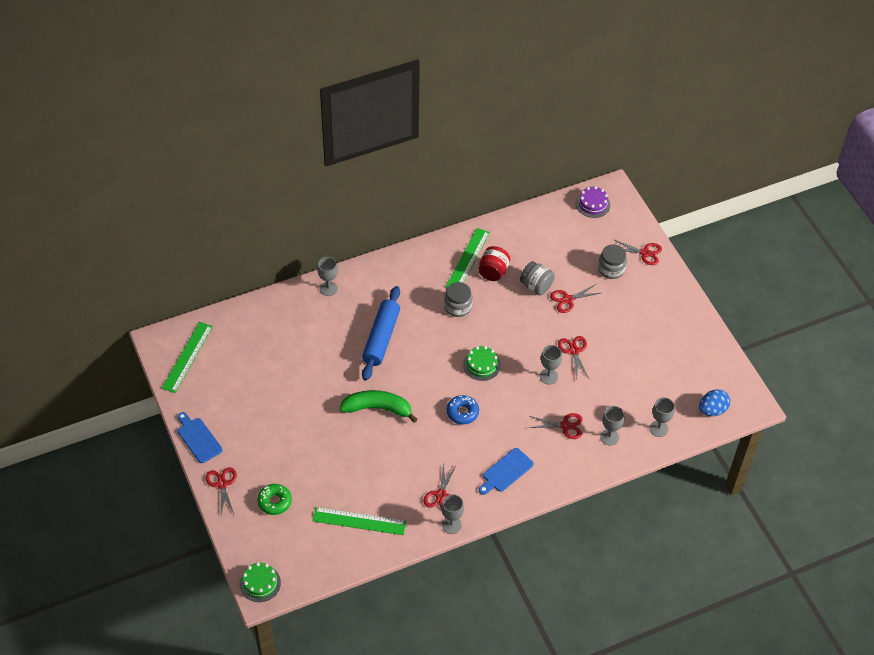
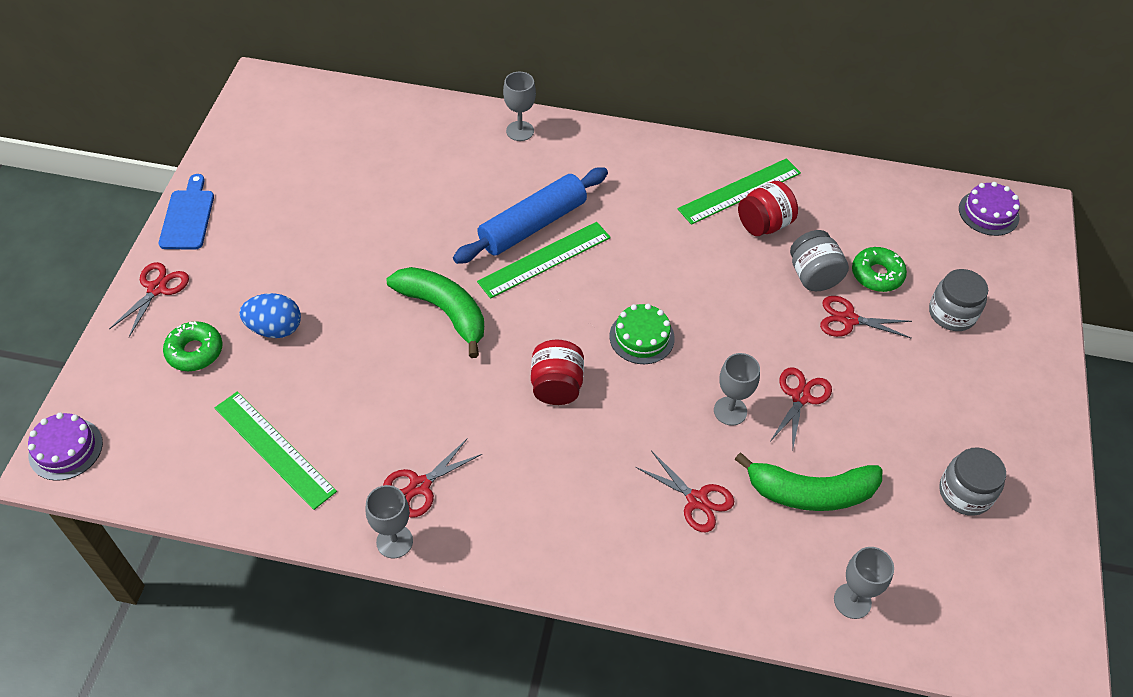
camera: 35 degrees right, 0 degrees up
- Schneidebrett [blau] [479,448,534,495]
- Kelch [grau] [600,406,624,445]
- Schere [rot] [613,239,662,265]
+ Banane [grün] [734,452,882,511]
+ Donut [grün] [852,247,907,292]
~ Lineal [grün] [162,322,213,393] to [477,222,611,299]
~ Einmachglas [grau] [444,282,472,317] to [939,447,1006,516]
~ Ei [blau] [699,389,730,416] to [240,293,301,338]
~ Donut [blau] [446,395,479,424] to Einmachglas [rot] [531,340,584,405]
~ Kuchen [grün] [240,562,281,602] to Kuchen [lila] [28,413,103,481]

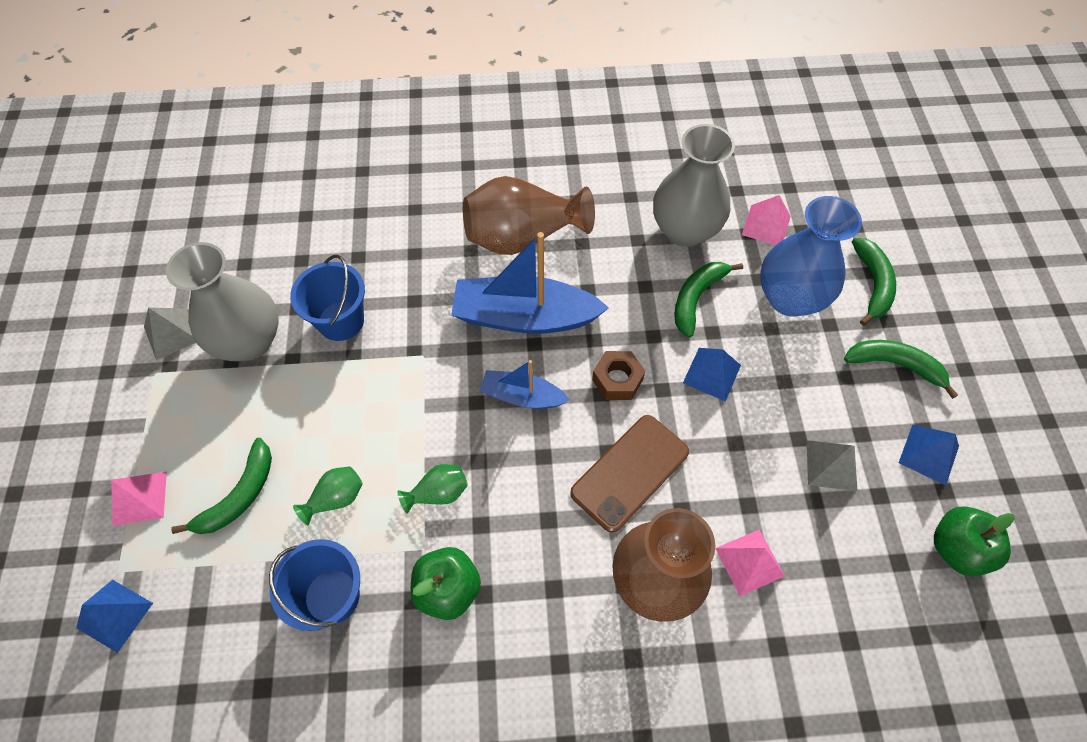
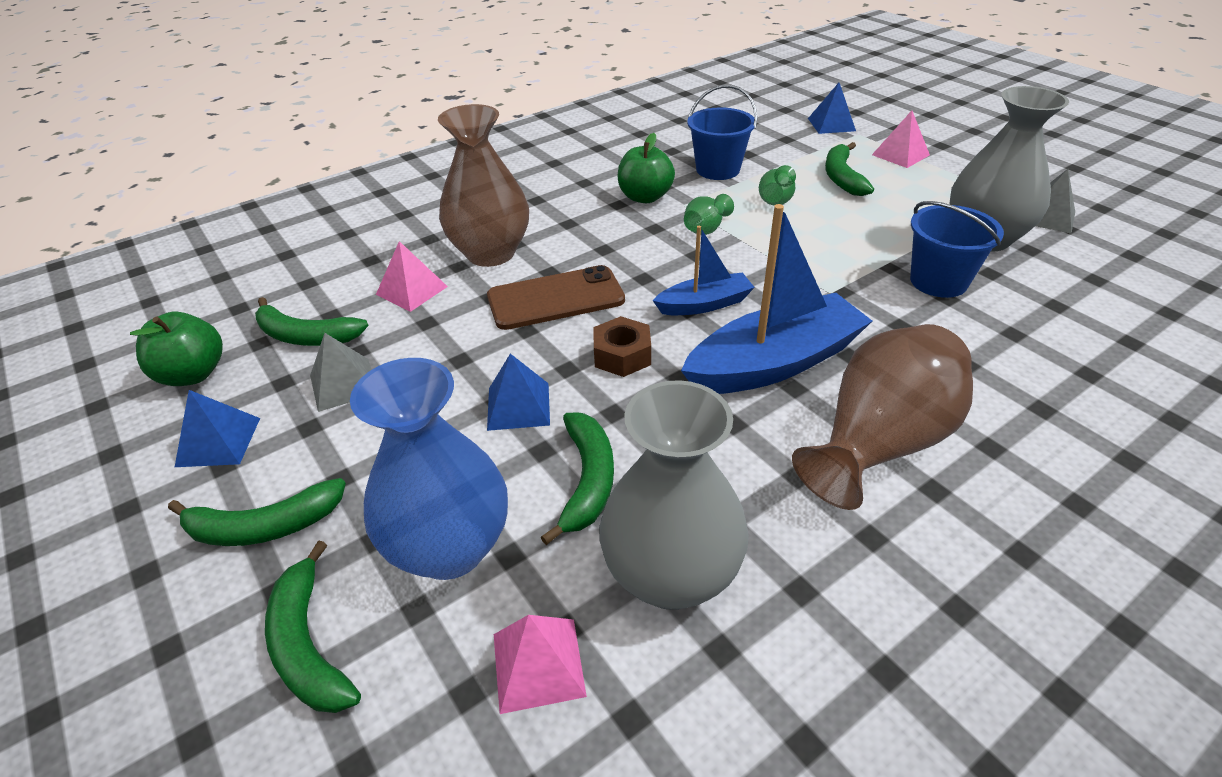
camera: 150 degrees right, 20 degrees down
+ Banane [grün] [255,297,368,346]
~ Handy [braun] [570,415,689,533] = [487,265,625,330] 60 degrees clockwise

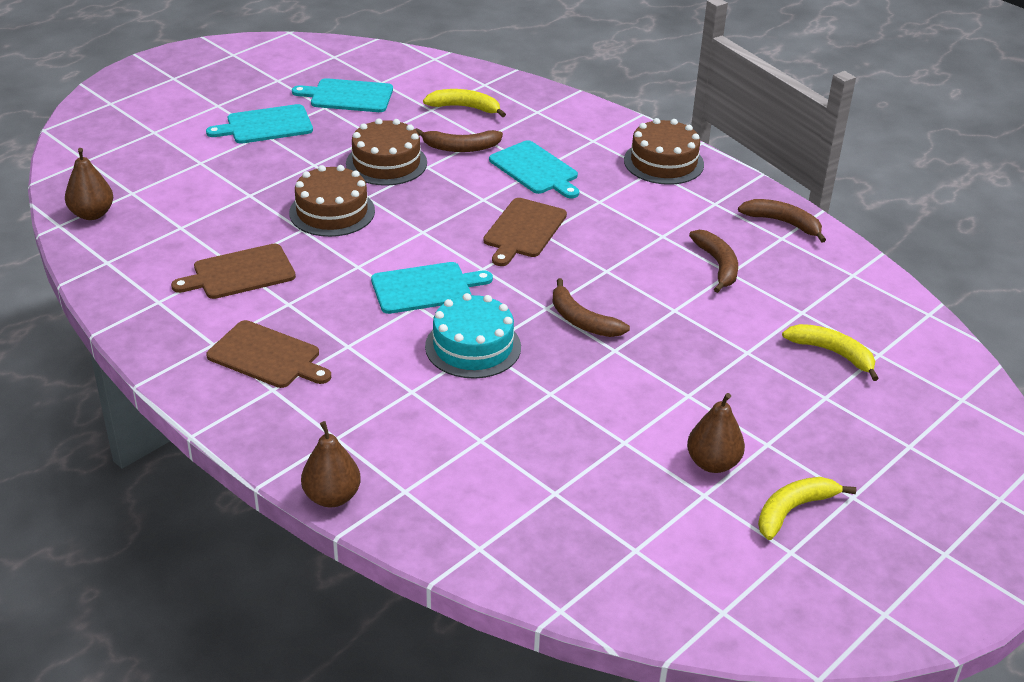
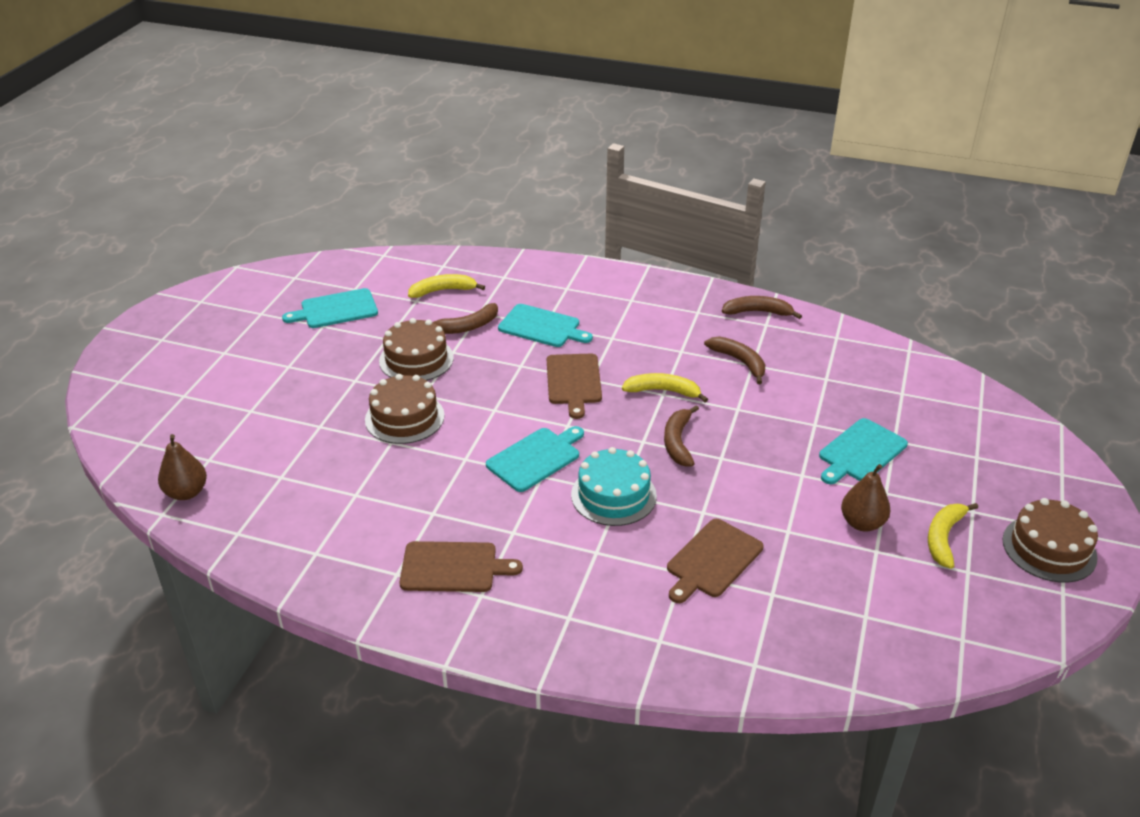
camera: 25 degrees left, 0 degrees up
- Birne [braun] [301,421,361,508]
~ Schneidebrett [braun] [171,244,296,299] to [667,519,764,603]
~ Schneidebrett [türkis] [206,104,313,144] to [819,418,908,484]
~ Kuchen [braun] [624,118,704,185] to [1003,498,1098,583]
~ Banane [gelb] [782,324,879,381] to [622,373,708,402]
~ Banane [braun] [552,278,630,337] = [664,405,699,467] 75 degrees clockwise

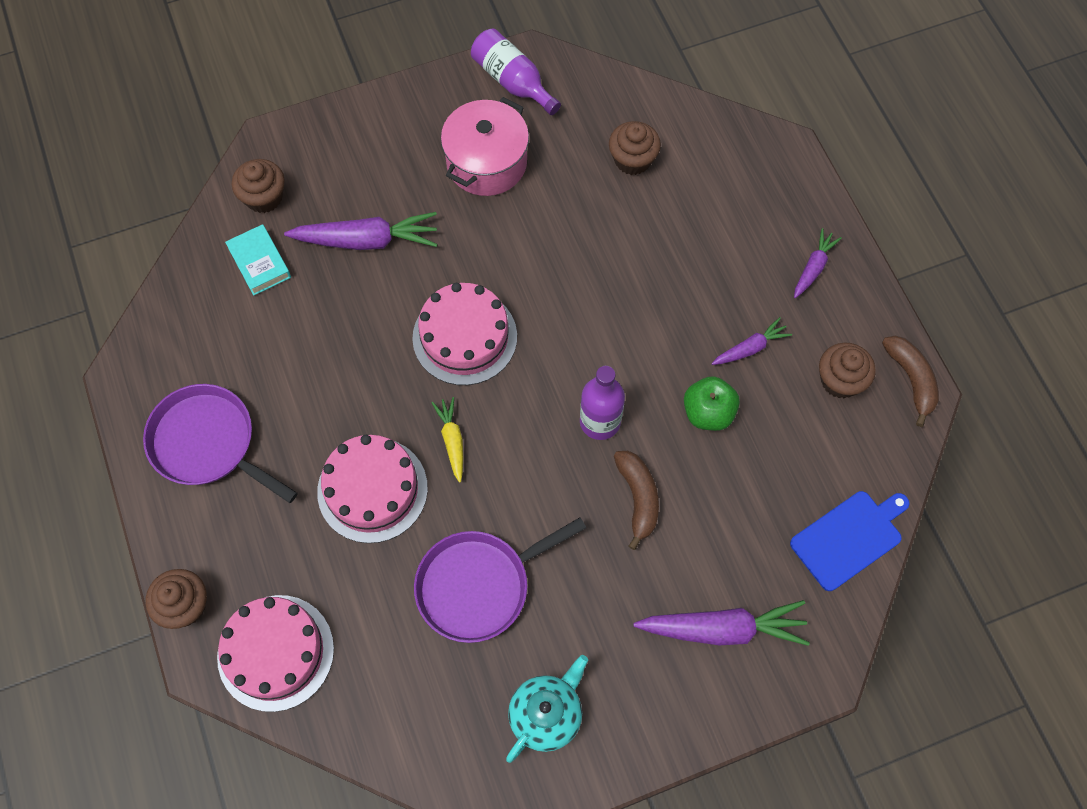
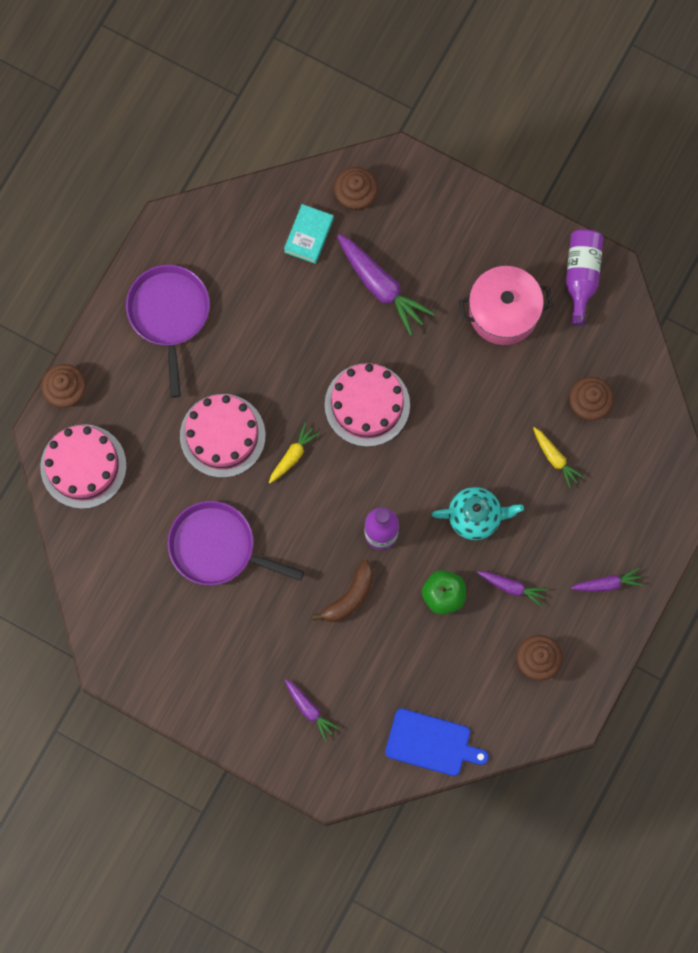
camera: 50 degrees right, 10 degrees up
- Banane [braun] [882,336,939,427]
+ Karotte [gelb] [533,427,584,488]
~ Teekanne [türkis] [506,655,588,763] to [432,487,524,540]
~ Karotte [lila] [634,600,810,646] = [285,679,340,741] x0.56

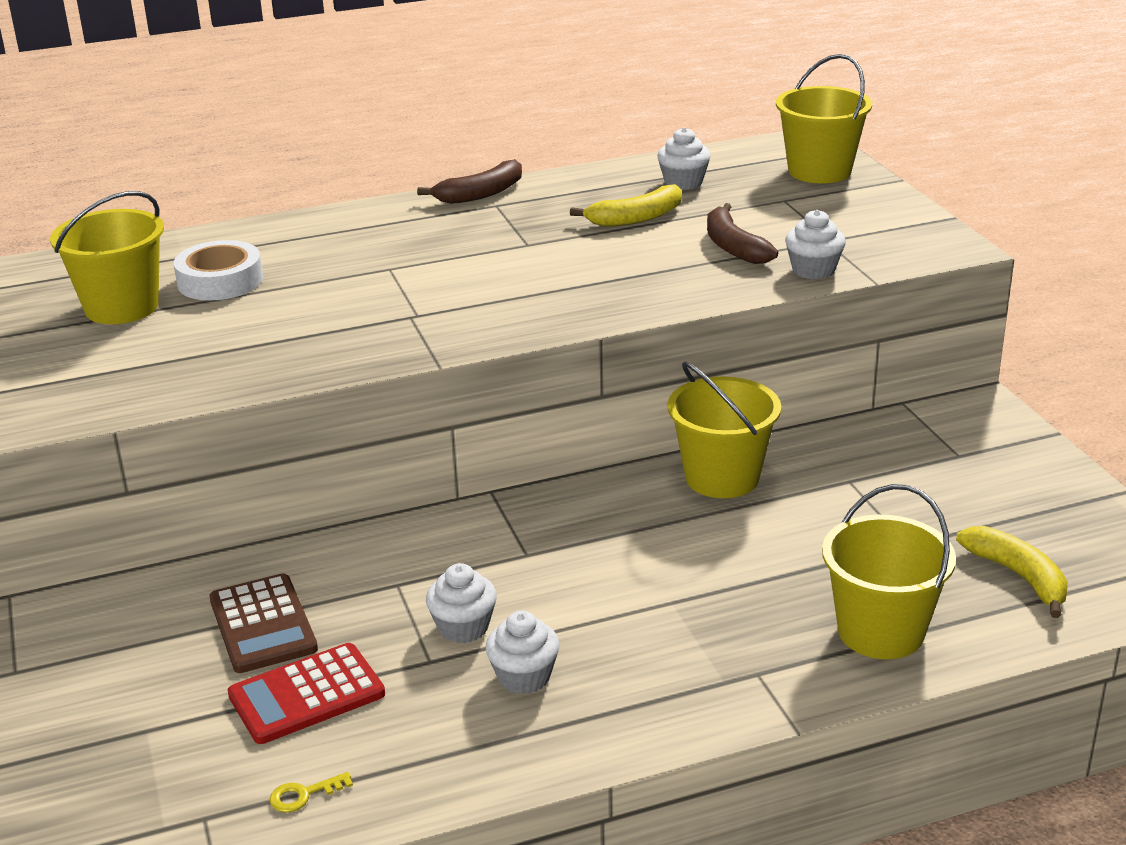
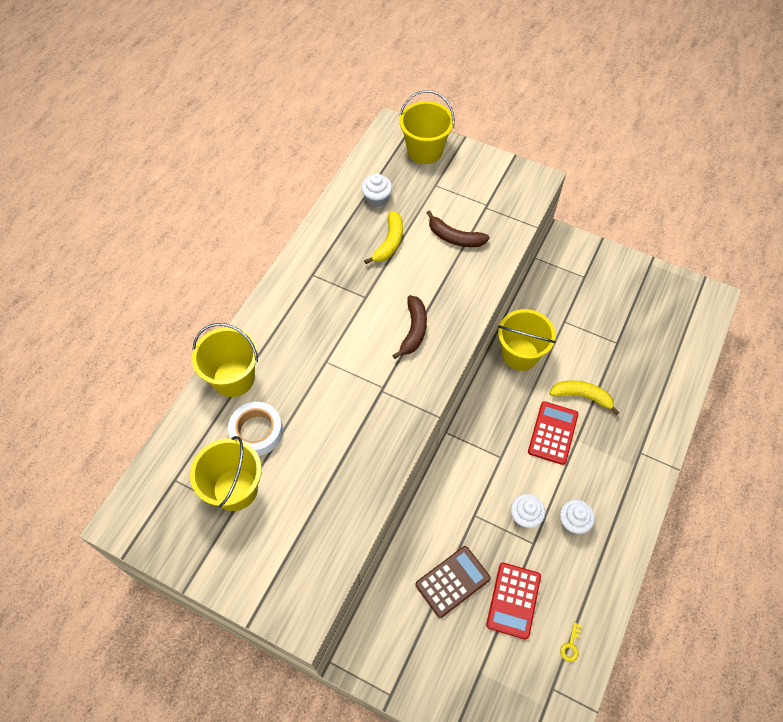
camera: 45 degrees left, 30 degrees up
- Muffin [weiß] [785,210,846,279]
+ Taschenrechner [rot] [528,401,579,465]
~ Banane [braun] [417,159,522,204] to [392,295,427,359]
~ Eimer [gelb] [822,484,956,659] to [192,323,258,397]
~ Banane [gelb] [956,526,1068,618] to [550,380,619,415]
~ Taschenrechner [braun] [209,573,318,673] = [415,546,491,618] 60 degrees counterclockwise

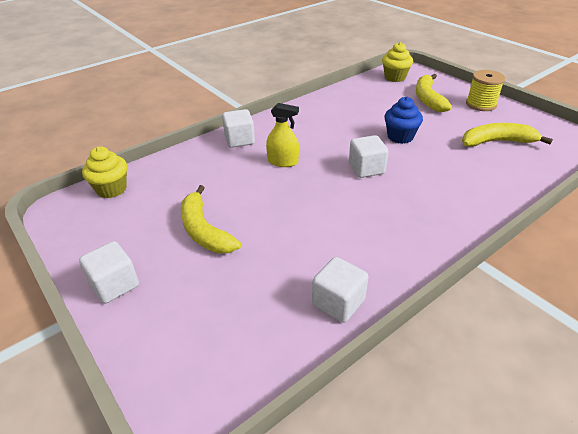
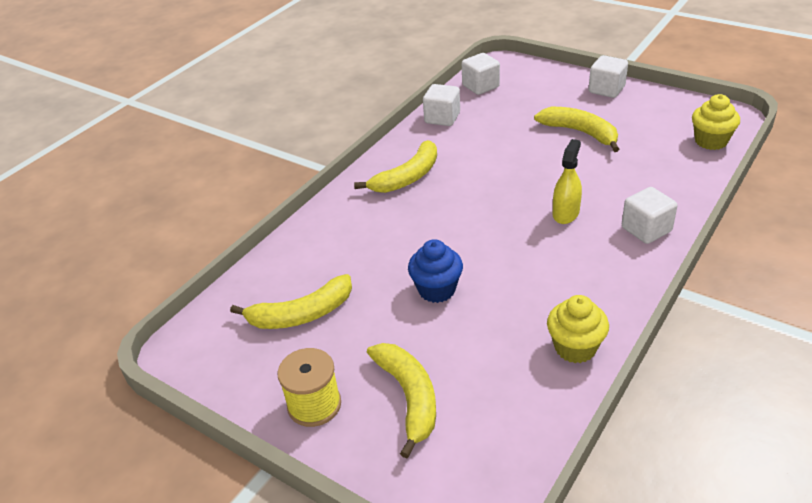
camera: 165 degrees right, 0 degrees up
+ Banane [gelb] [354,140,437,193]
~ Kubus [weiß] [349,135,389,178] to [462,53,500,95]
~ Muffin [gelb] [382,42,413,82] to [547,295,609,363]
~ Sprühflasche [gelb] [266,103,299,167] = [553,139,582,224] 120 degrees clockwise

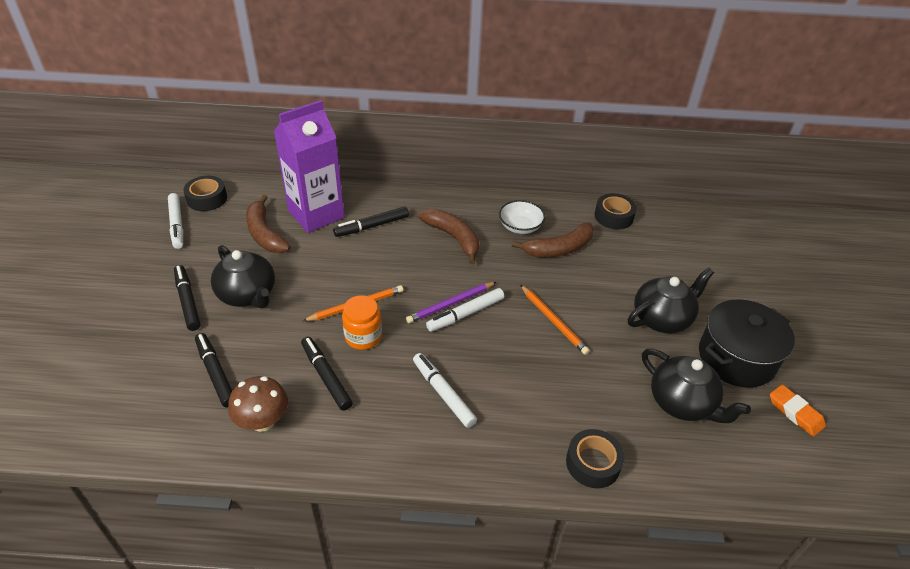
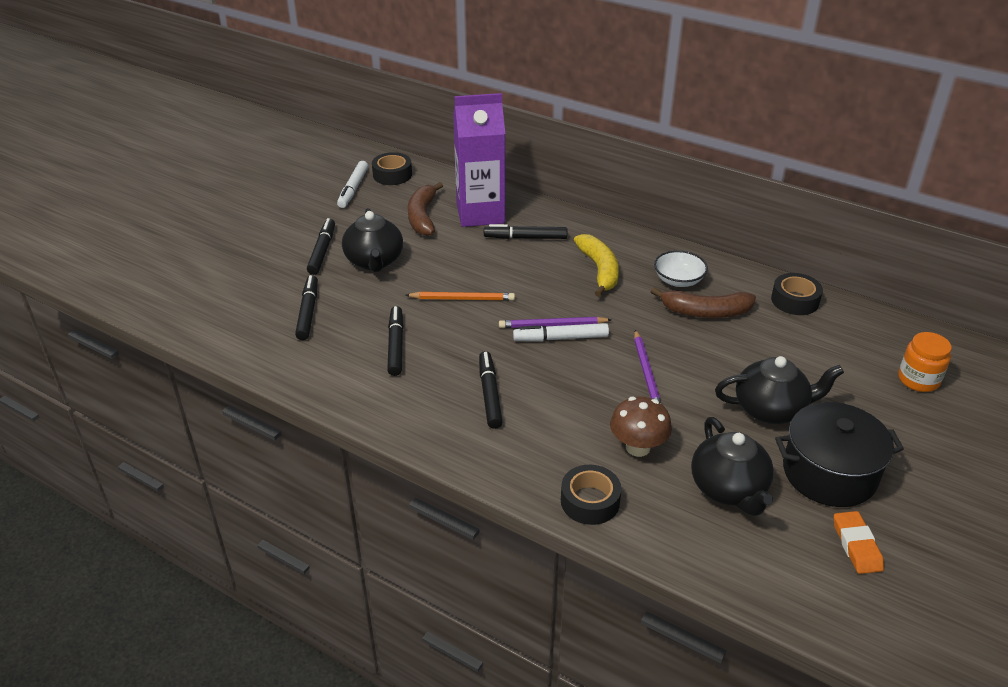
camera: 30 degrees right, 5 degrees down
~ Pilz [braun] [228,376,288,432] to [610,397,672,457]
~ Einmachglas [orange] [342,295,382,350] to [898,332,952,392]
~ Filzstift [weiß] [413,353,477,428] to Filzstift [schwarz] [479,351,503,429]
~ Banane [braun] [418,209,479,264] to Banane [gelb] [574,234,619,297]
~ Bleistift [orange] [520,285,590,355] to Bleistift [lila] [634,330,662,404]

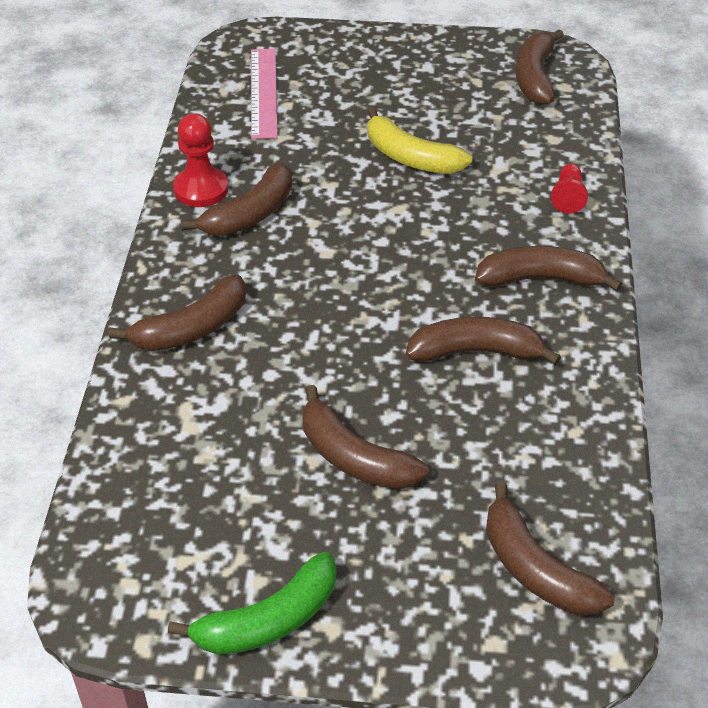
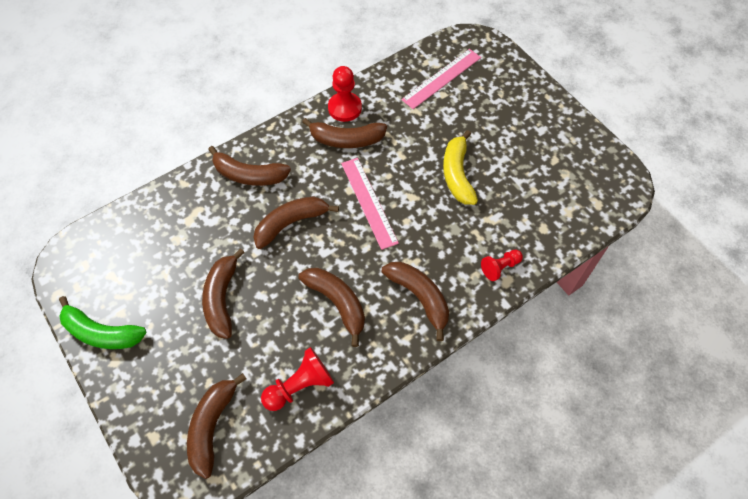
camera: 50 degrees right, 15 degrees up
+ Bauer [rot] [261,347,334,411]
+ Lineal [rosa] [341,158,399,250]
~ Banane [braun] [516,29,564,105] to [253,196,339,249]

